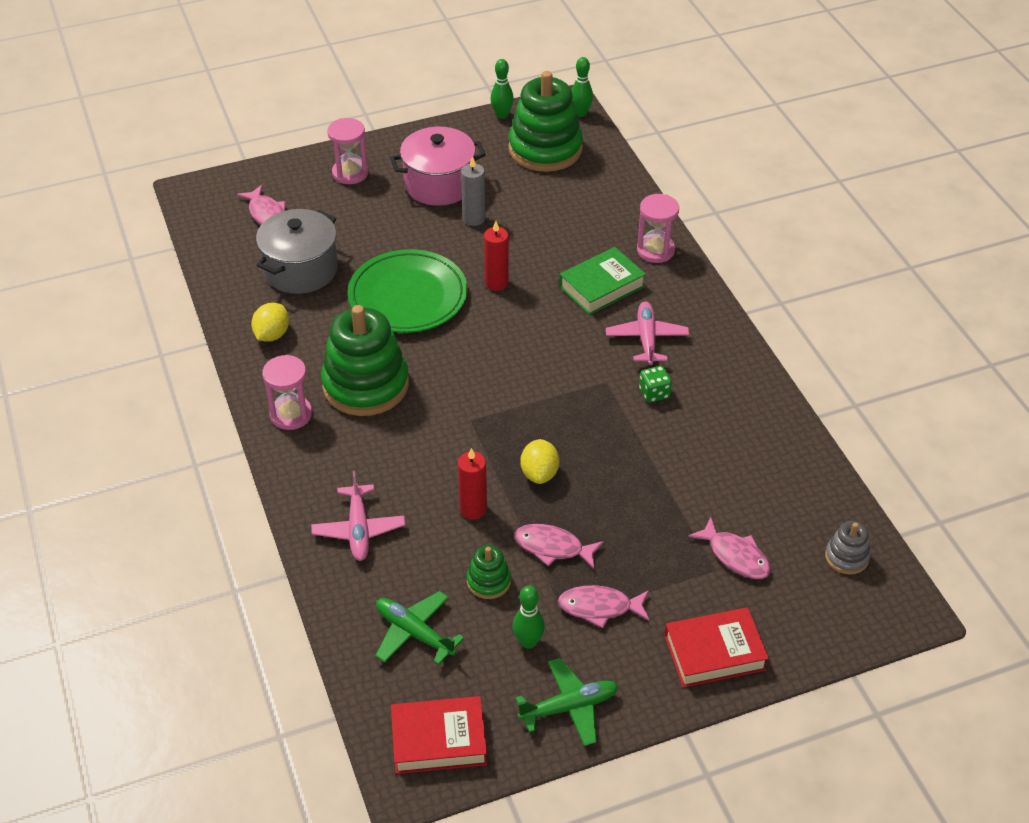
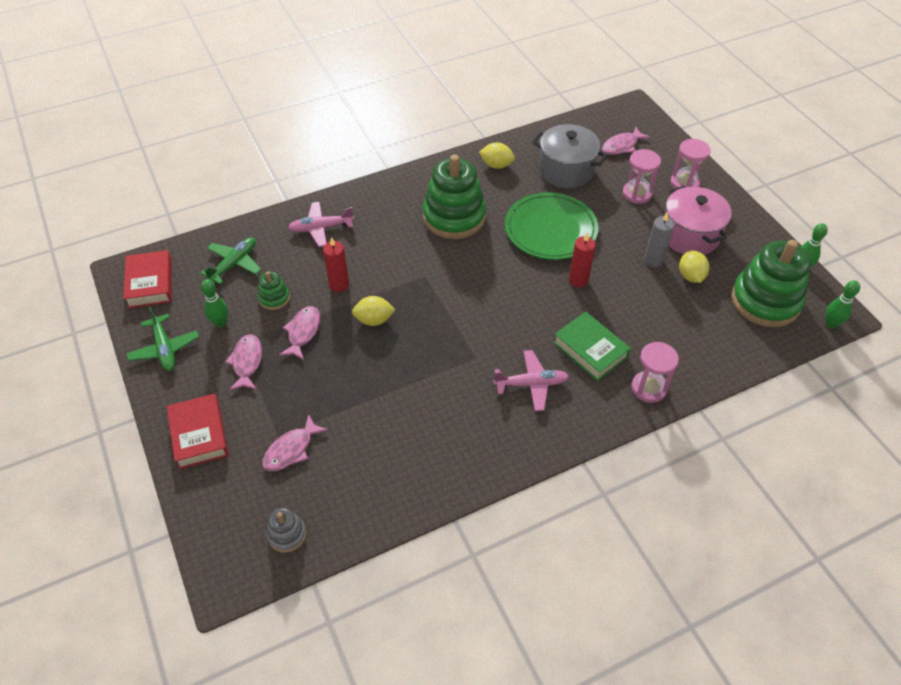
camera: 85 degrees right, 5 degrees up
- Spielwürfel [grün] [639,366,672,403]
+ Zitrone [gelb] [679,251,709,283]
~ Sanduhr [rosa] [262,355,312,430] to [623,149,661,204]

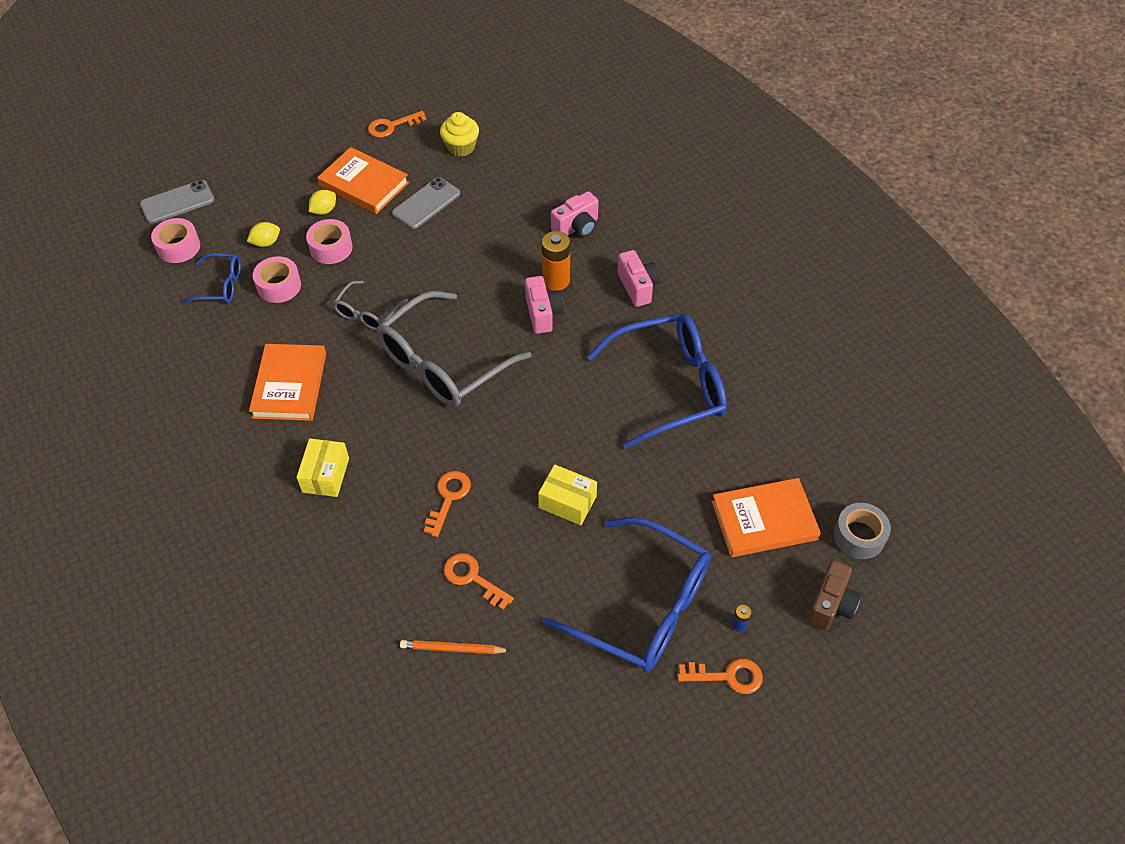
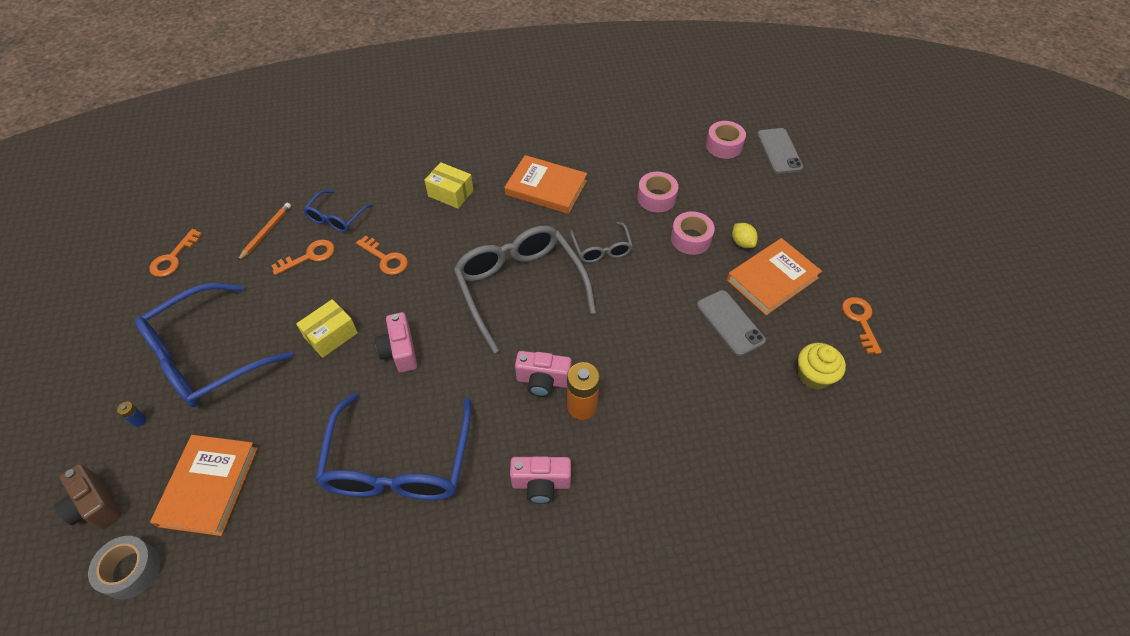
camera: 110 degrees right, 0 degrees up
- Zitrone [gelb] [247,222,280,247]
~ Brille [blau] [182,253,241,304] to [303,190,373,232]
~ Kamera [rosa] [551,191,599,237] to [375,312,417,373]
~ Schlüssel [orange] [678,659,763,694] to [150,229,202,277]
~ Brille [grau] [333,280,408,330] = [570,222,633,263] 150 degrees counterclockwise

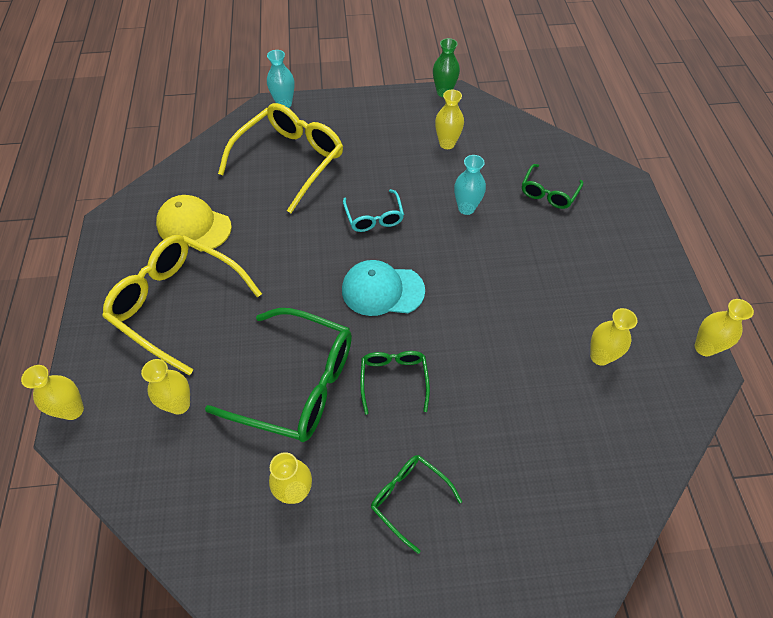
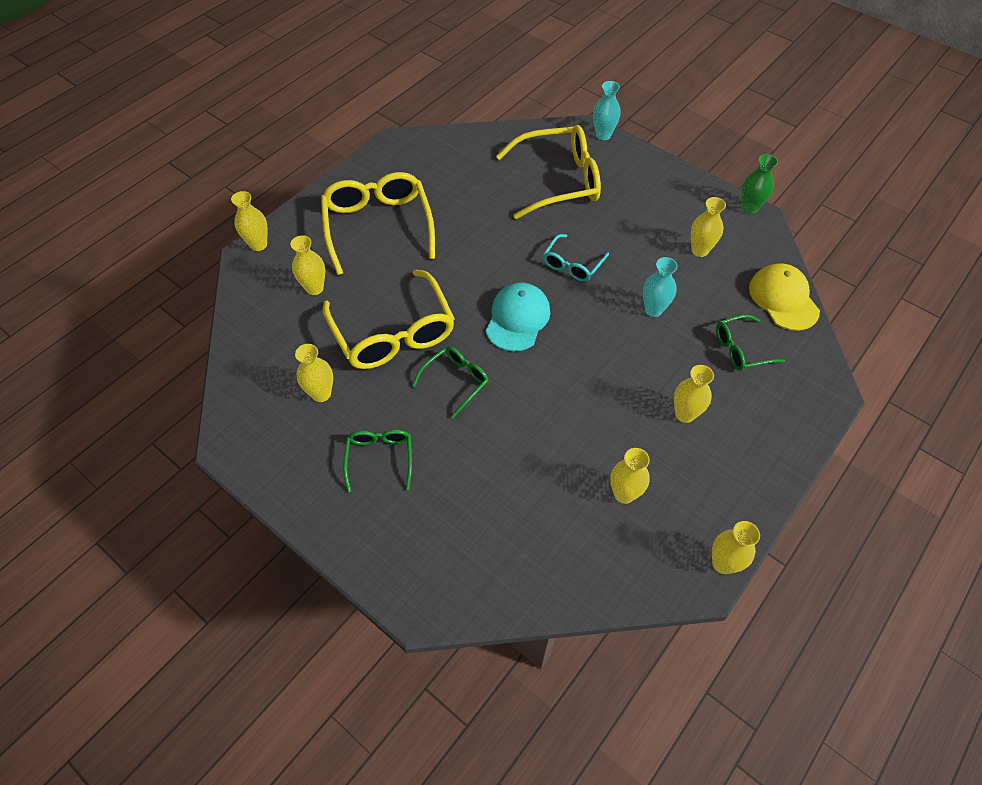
camera: 45 degrees right, 0 degrees up
+ Vase [gelb] [674,365,714,423]
~ Kappe [gelb] [156,195,232,252] to [749,263,820,331]
~ Brille [grün] [205,308,352,442] to Brille [gelb] [323,270,455,369]
~ Kappe [türkis] [342,260,425,316] = [485,283,550,352] 60 degrees clockwise

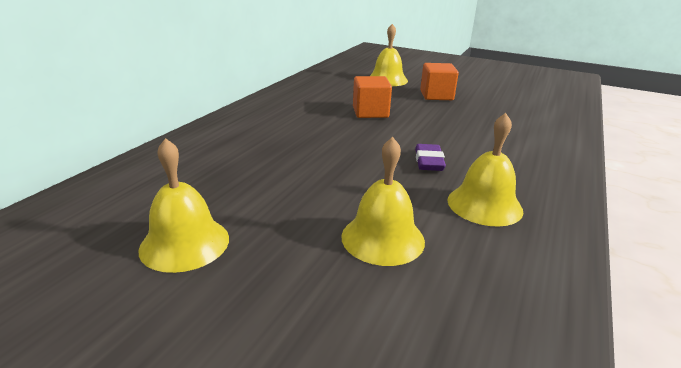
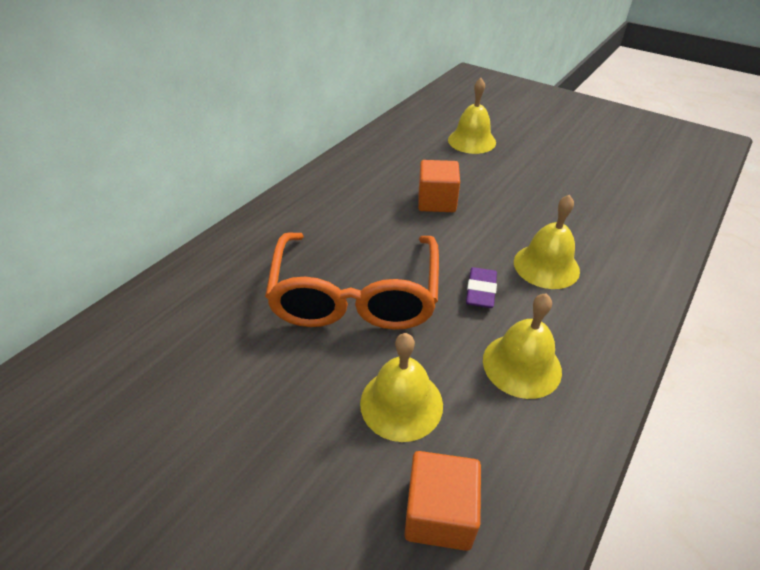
camera: 10 degrees right, 15 degrees up
+ Brille [orange] [265,232,439,330]
~ Glocke [gelb] [138,138,229,273] to [514,194,580,289]
~ Kubus [orange] [420,63,459,100] to [404,451,481,551]

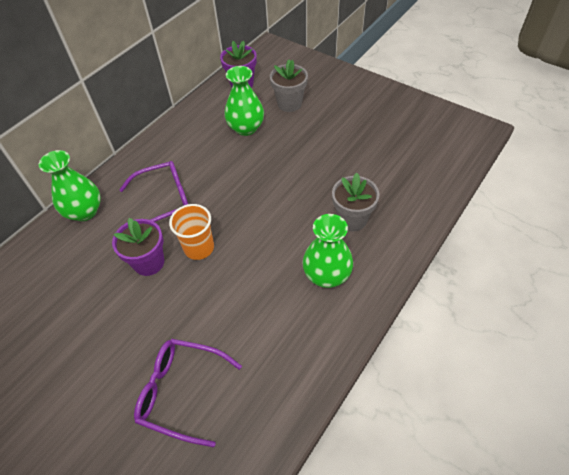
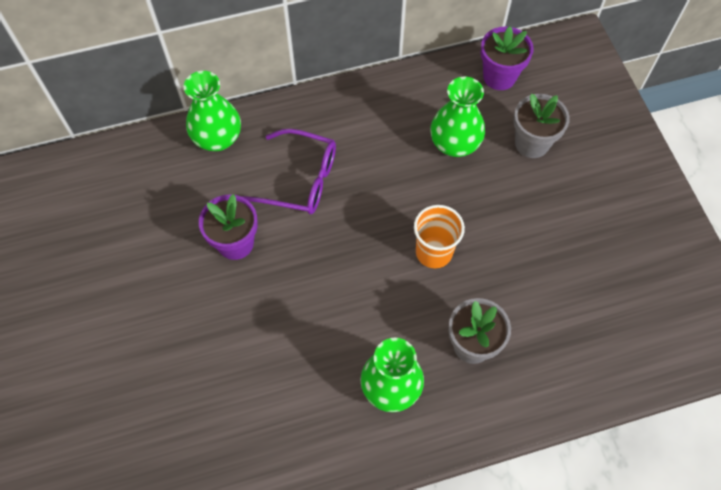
camera: 35 degrees right, 10 degrees up
- Brille [lila] [134,339,242,447]
~ Becher [orange] [169,204,214,260] to [414,205,465,268]

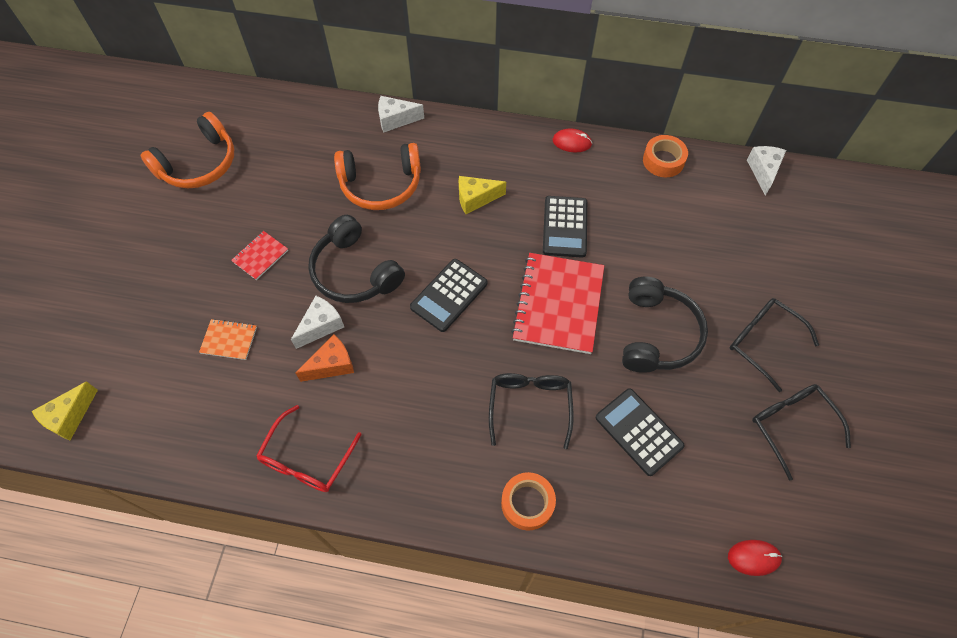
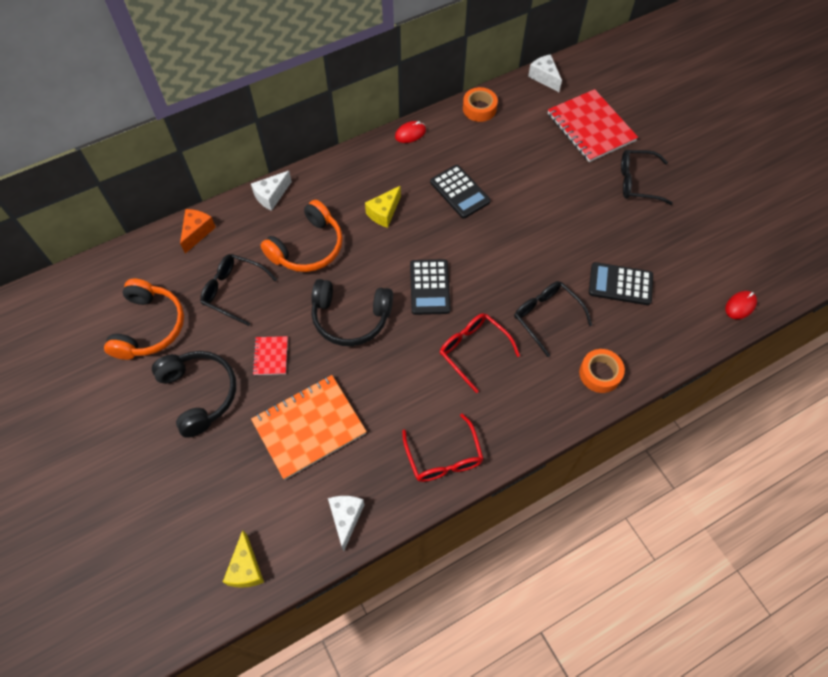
camera: 40 degrees left, 0 degrees up
+ Brille [rot] [440,313,520,393]
~ Käse [weiß] [291,296,344,349] to [328,496,365,551]
~ Käse [orange] [296,335,354,382] to [180,209,216,254]
~ Notizbuch [rot] [511,253,604,354] to [548,89,638,162]
~ Kopfhörer [schwarz] [622,276,708,373] to [152,351,236,438]
~ Brille [schwarz] [752,384,851,481] to [200,254,277,326]
~ Notizbuch [orange] [199,319,257,360] = [251,375,367,480] x2.14

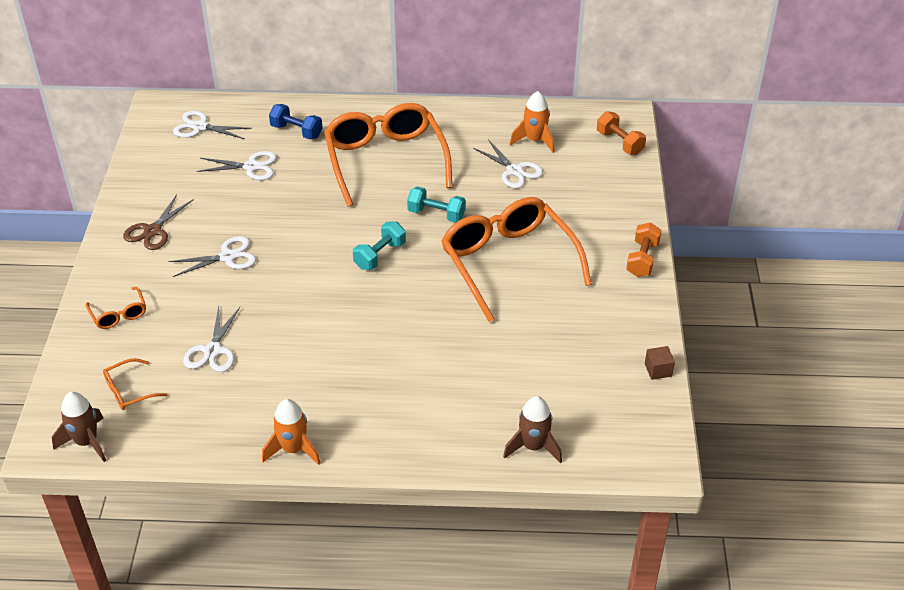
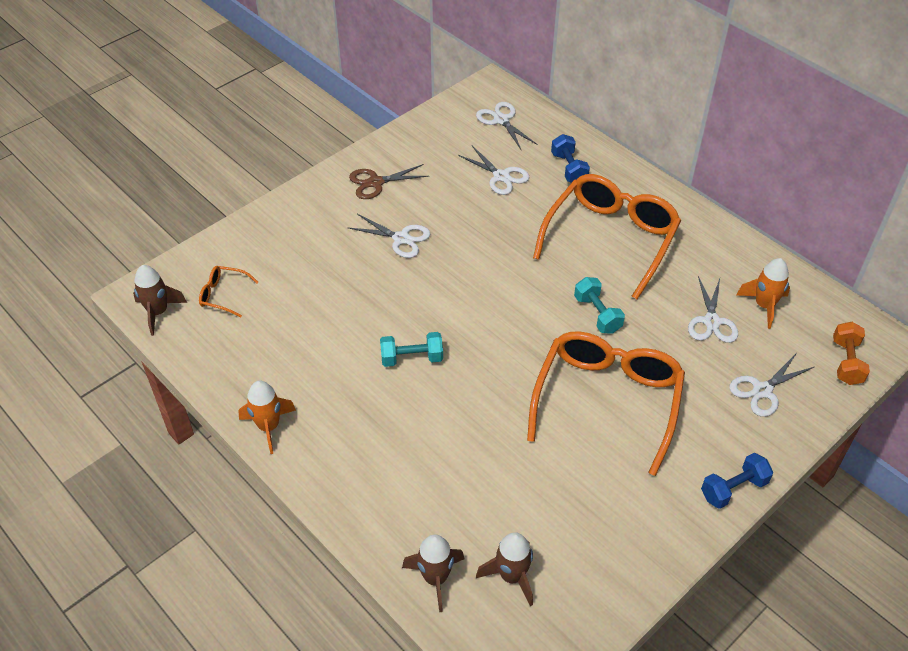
camera: 45 degrees right, 5 degrees up
- Brille [orange] [85,287,146,329]
- Kubus [braun] [645,346,675,380]
+ Rakete [braun] [476,532,533,606]
~ Schere [weiß] [183,306,240,372] to [729,353,814,417]
~ Hantel [türkis] [353,221,406,270] to [380,332,443,367]
~ Hantel [orange] [626,222,662,277] to Hantel [blau] [701,453,773,509]

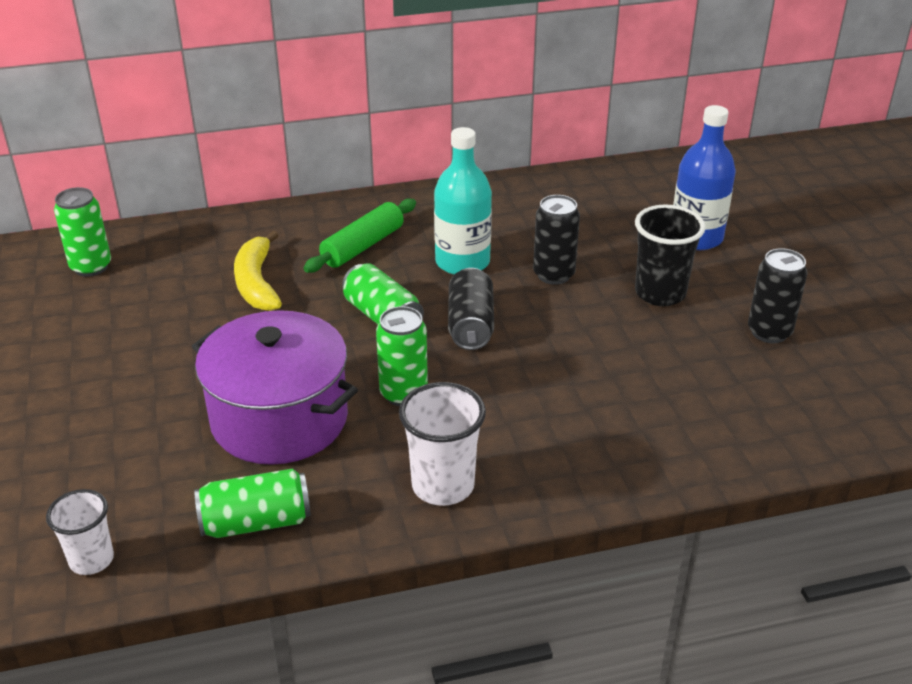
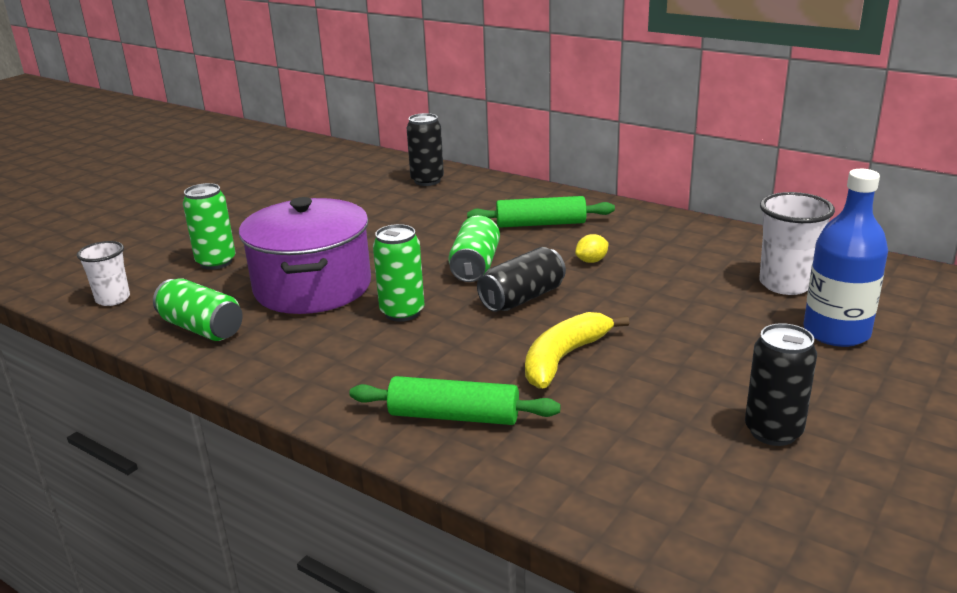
camera: 50 degrees right, 10 degrees down
- Becher [schwarz] [635,205,706,306]
+ Nudelholz [grün] [350,376,561,425]
~ Dose [grün] [54,187,111,277] to [183,183,235,270]
~ Banane [gelb] [234,230,282,311] to [525,312,629,389]
~ Becher [weiß] [399,382,486,506] to [759,192,835,295]
~ Dose [schwarz] [533,195,580,285] to [406,113,444,186]
~ Flasche [türkis] [434,127,492,275] to Zitrone [gelb] [575,234,609,263]

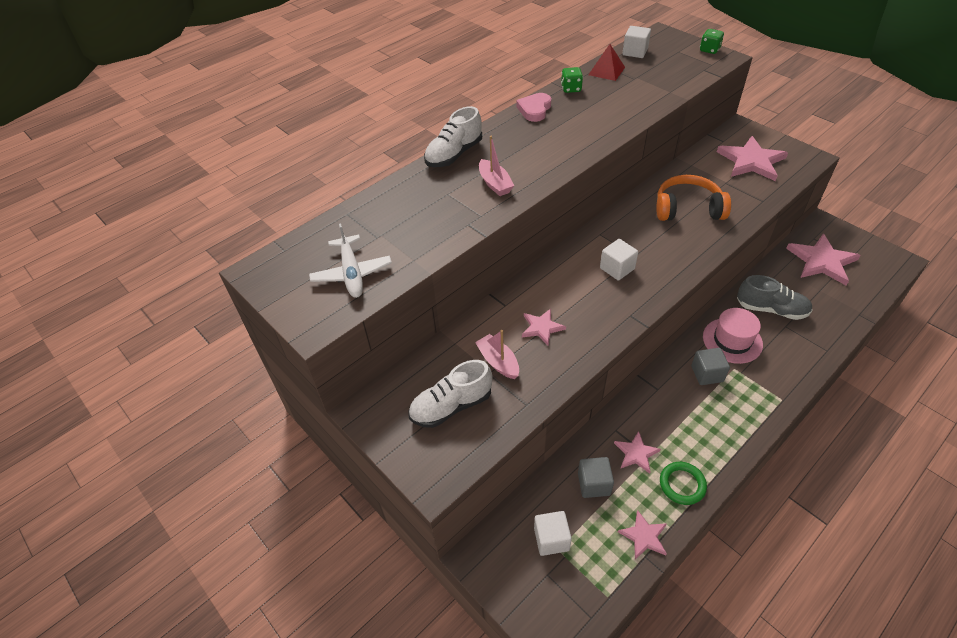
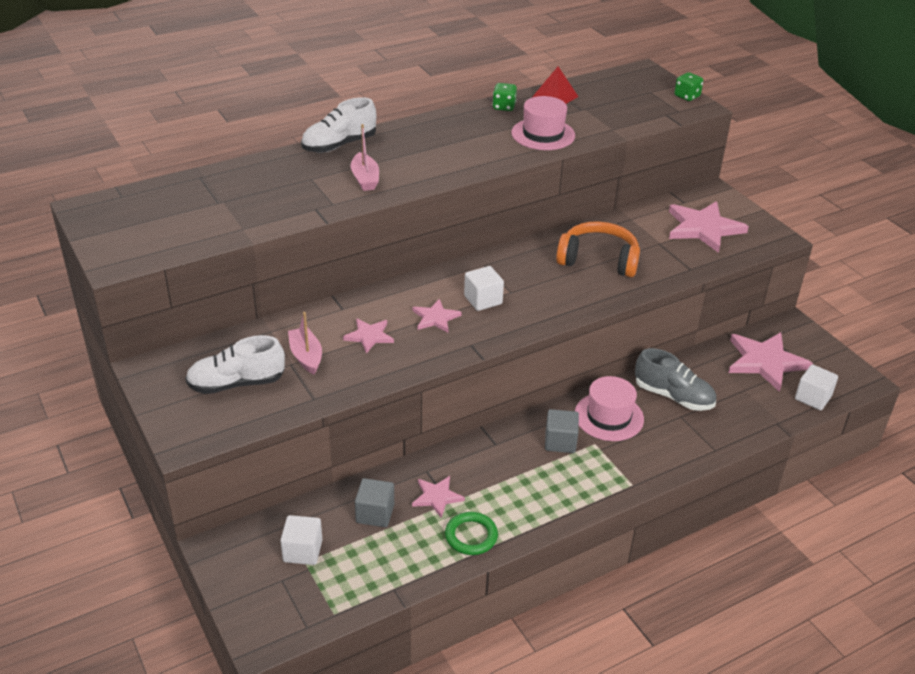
camera: 10 degrees right, 10 degrees down
- Flugzeug [weiß] [309,223,392,298]
- Herz [rosa] [516,93,551,122]
+ Hut [rosa] [511,96,575,150]
~ Stern [rosa] [618,510,667,559] to [412,299,462,333]
~ Kubus [weiß] [623,26,651,58] to [795,364,838,410]

